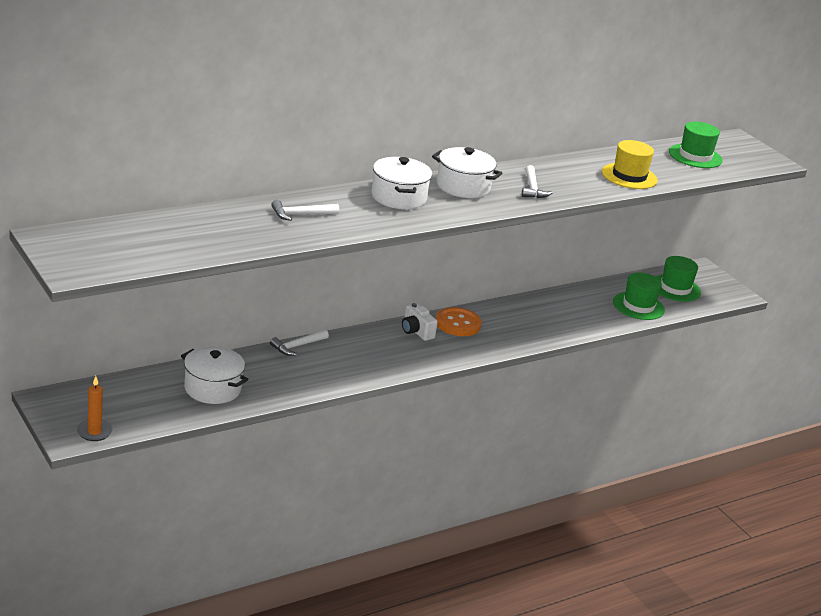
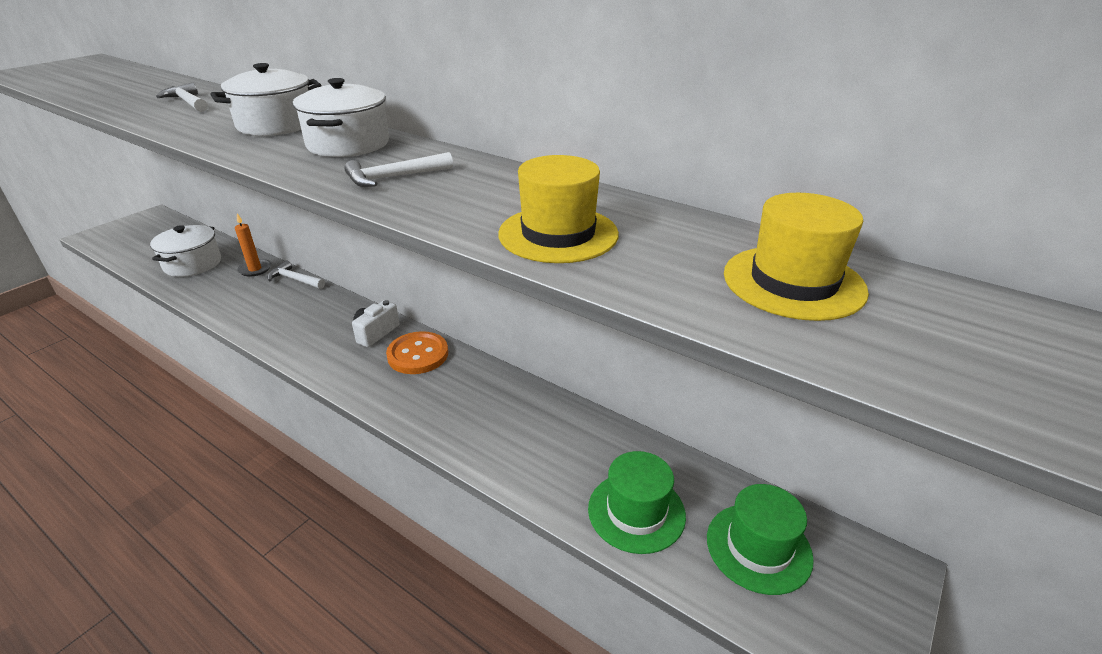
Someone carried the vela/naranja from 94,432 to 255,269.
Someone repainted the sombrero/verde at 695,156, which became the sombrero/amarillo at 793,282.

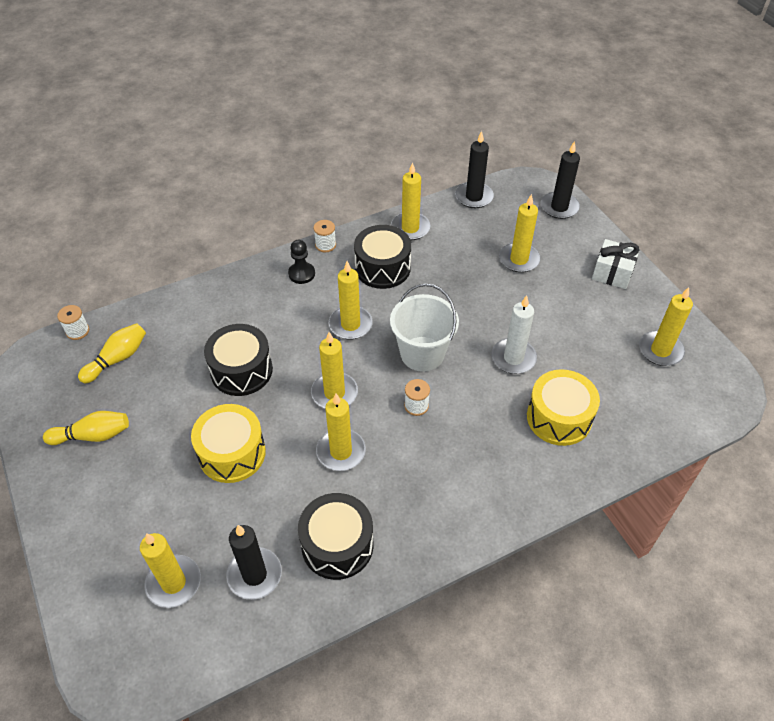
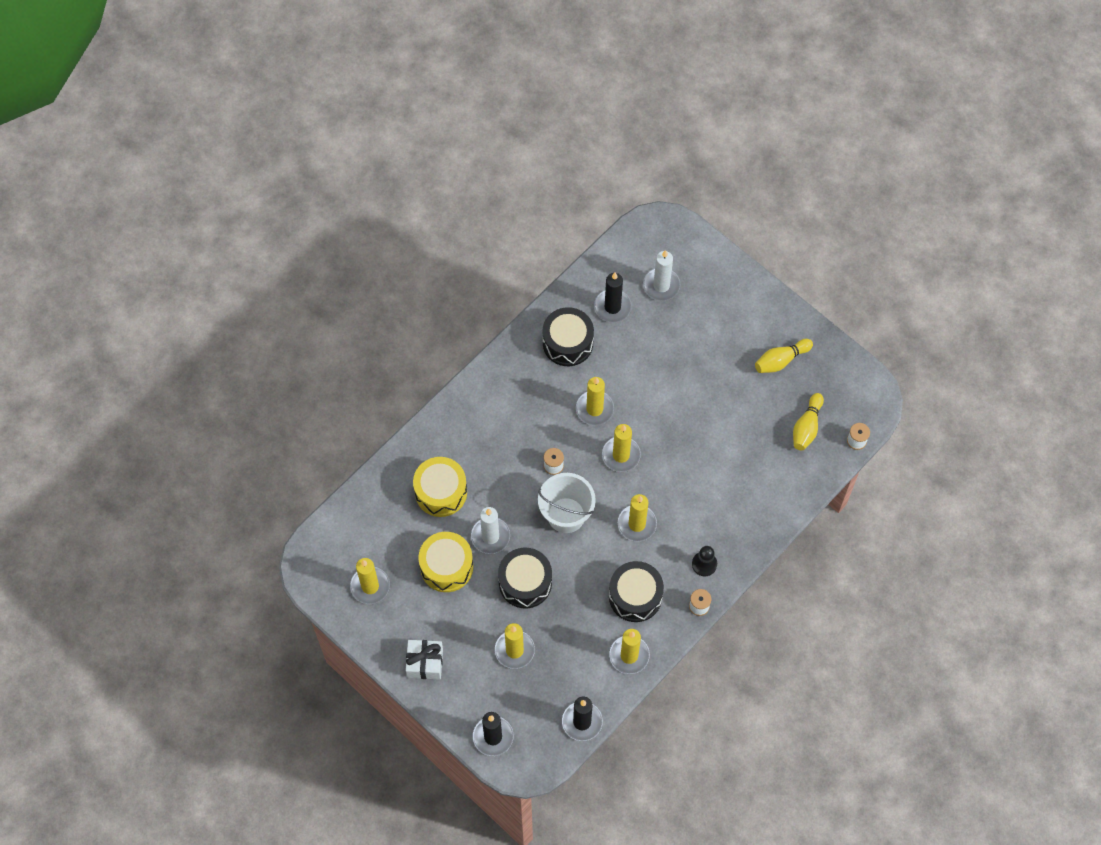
Someone repainted the vela/amarillo at 173,583, which became the vela/blanco at 661,285.
Someone carried the tambor/amarillo from 232,453 to 446,567.
Someone carried the tambor/negro from 241,370 to 525,582.

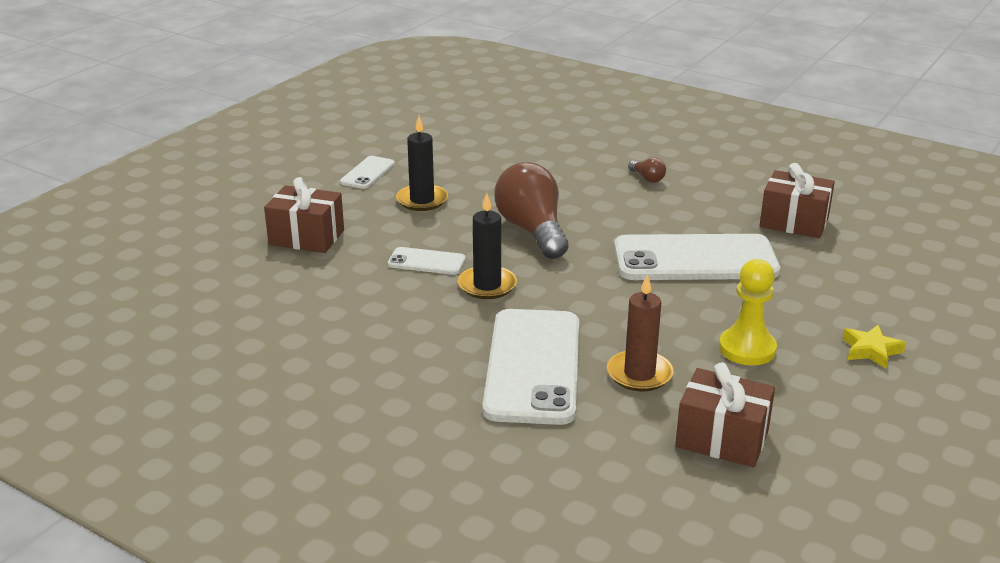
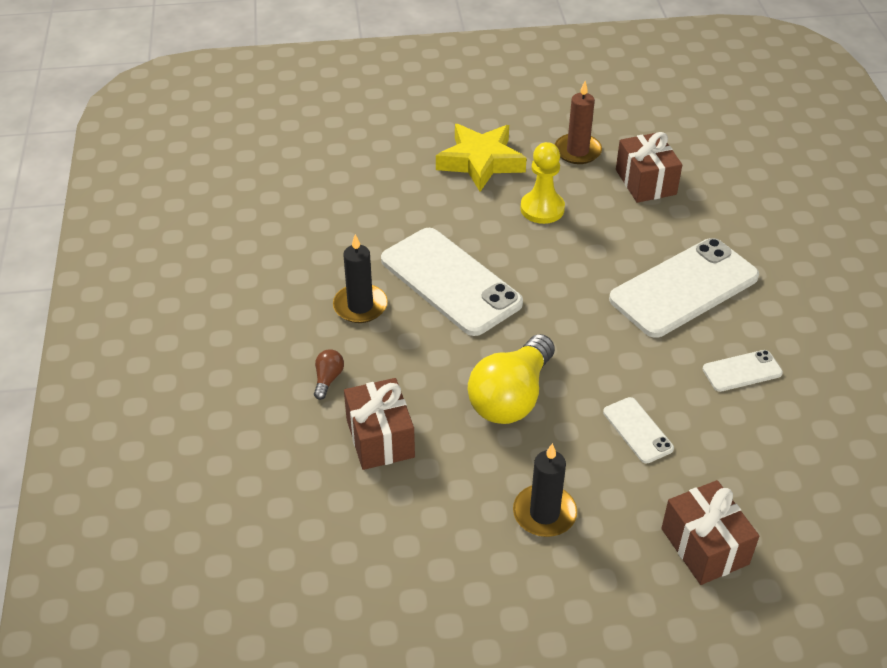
Someone carried the móvil/blanco from 367,173 to 742,371.
Someone carried the vela/negro from 487,285 to 360,306.
Someone repainted the bombilla/marrón at 532,231, which became the bombilla/amarillo at 511,397.
Someone carried the vela/marrón from 639,374 to 577,151.
Someone carried the regalo/marrón from 794,222 to 380,438.
Someone scaled the estrella/amarillo at 871,350 by 1.98.

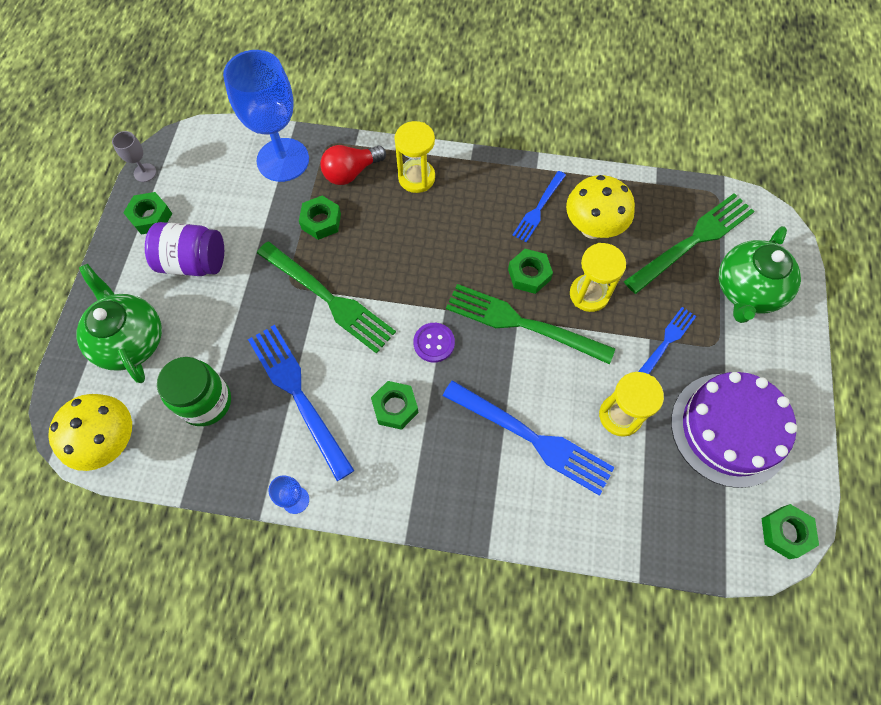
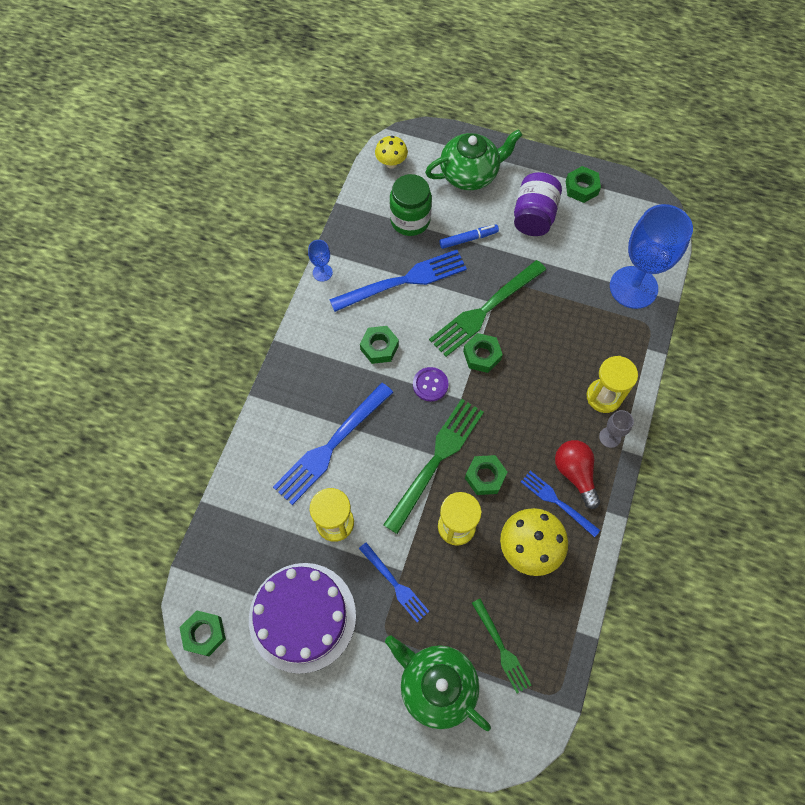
Someone scaled the seta/amarillo at 111,442 by 0.61.
Someone carried the copa/gris from 145,173 to 610,437.
Someone carried the tuerca/verde from 321,221 to 482,355.
Someone carried the bombilla/rojo from 351,172 to 575,474.
Someone scaled the tenedor/verde at 693,240 by 0.57.
Someone put down the rotulador/azul at 468,239.

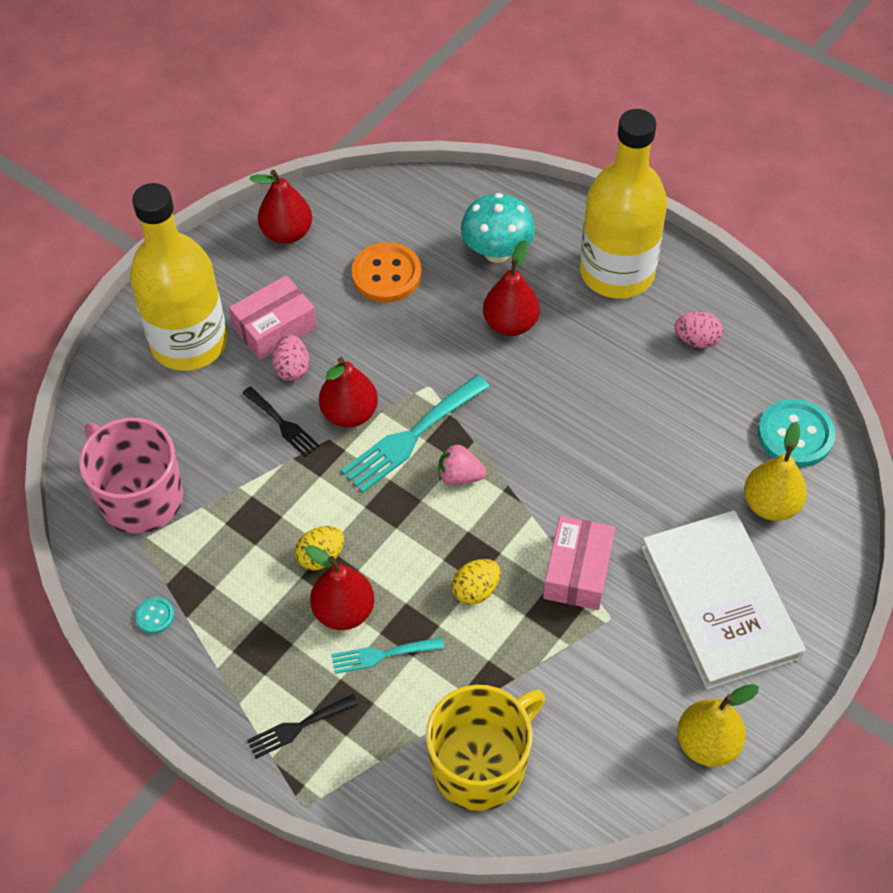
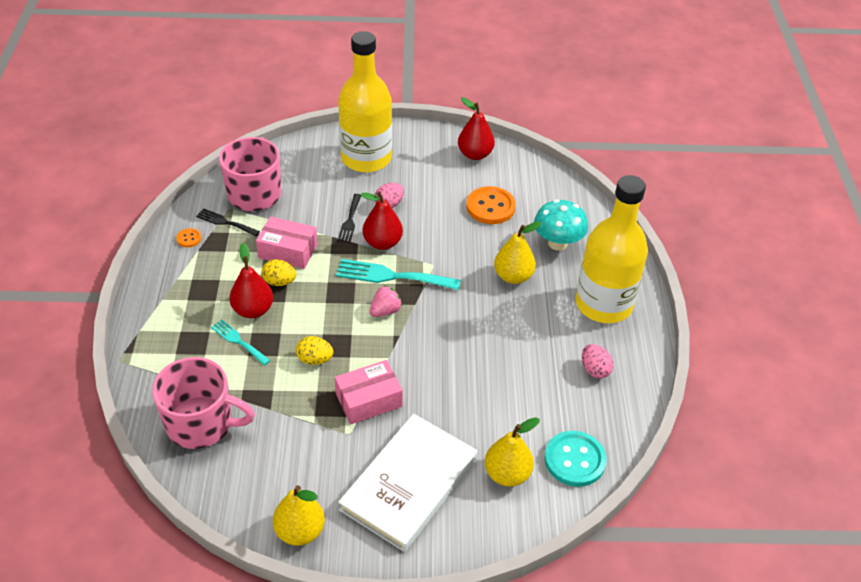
Someone repainted the botón/turquesa at 155,616, which became the botón/naranja at 189,238.
Someone carried the caja/rosa from 275,328 to 288,251.
Someone carried the tenedor/negro from 298,727 to 225,222.
Someone repainted the taza/amarillo at 481,764, which became the taza/rosa at 201,424.
Someone rotated the fresa/rosa at 459,476 by 75 degrees clockwise.
Someone repainted the pera/rojo at 510,324, which became the pera/amarillo at 513,276.

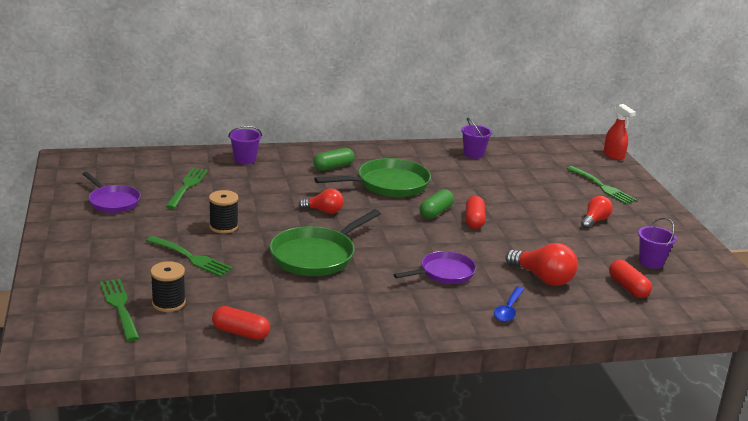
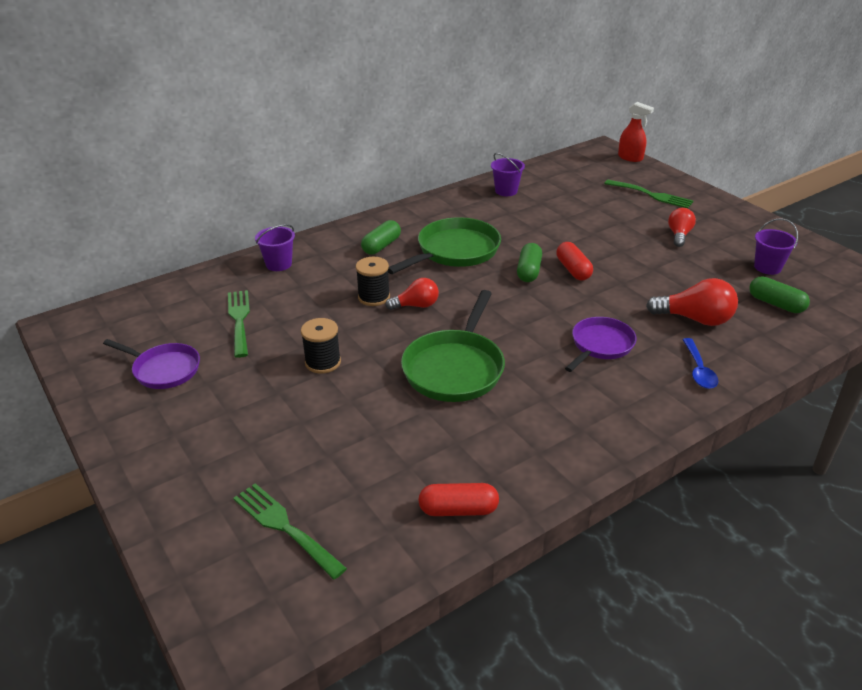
Someone took away the tenedor/verde at 191,258.
Someone carried the carrete/negro from 168,303 to 374,297.
Someone repainted the cápsula/rojo at 628,287, which became the cápsula/verde at 776,304.

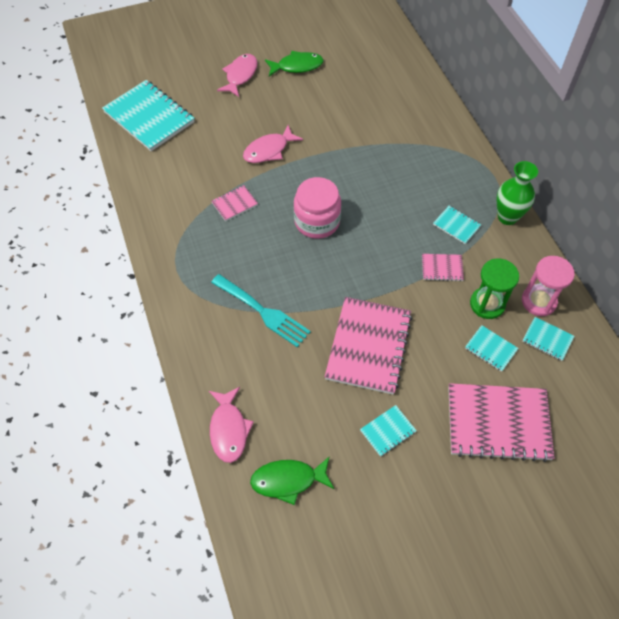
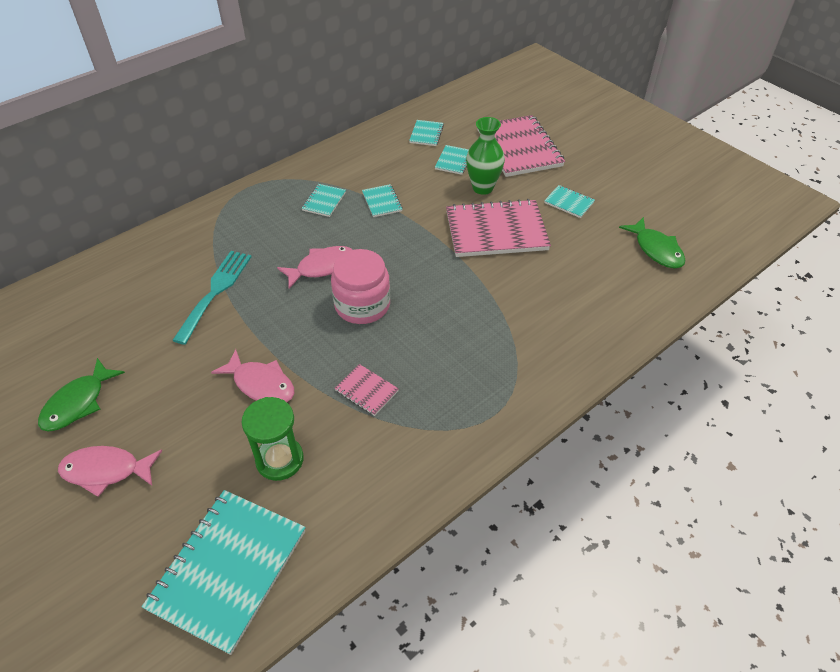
Someone carried the pez/rosa from 229,429 to 322,267.
Someone carried the tenedor/turquesa from 263,312 to 215,292.
Someone rotated the pez/verde at 297,66 by 120 degrees counterclockwise.
Someone repainted the cuaderno/rosa at 442,268, which became the cuaderno/turquesa at 382,202.
Someone carried the reloj de arena/verde from 487,304 to 279,460.
Someone carried the florero/verde from 507,217 to 482,188.
Someone took away the reloj de arena/rosa at 538,301.

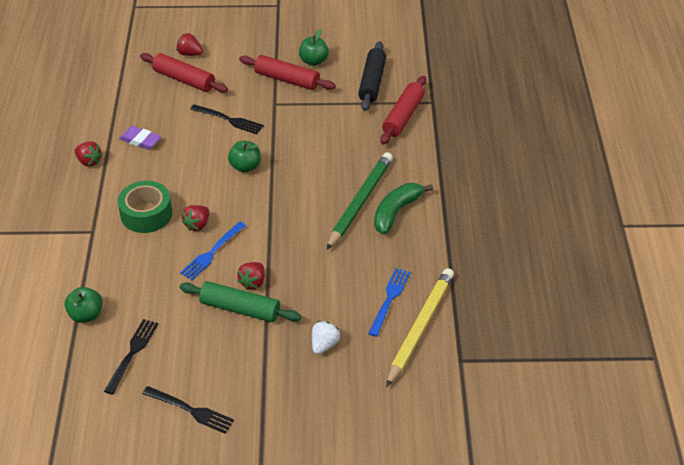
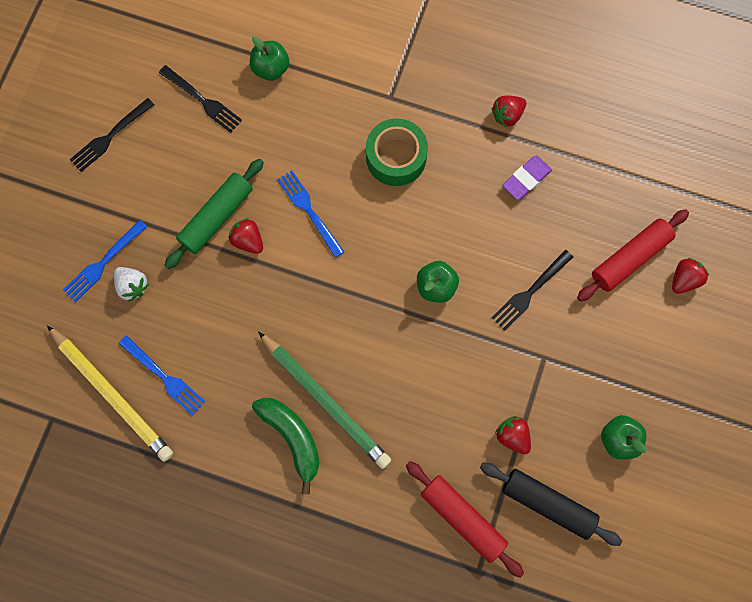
Someone carried the fresa/rojo from 197,225 to 512,436.
Someone took away the rodillo/rojo at 287,79.
Someone put down the tenedor/azul at 103,262.

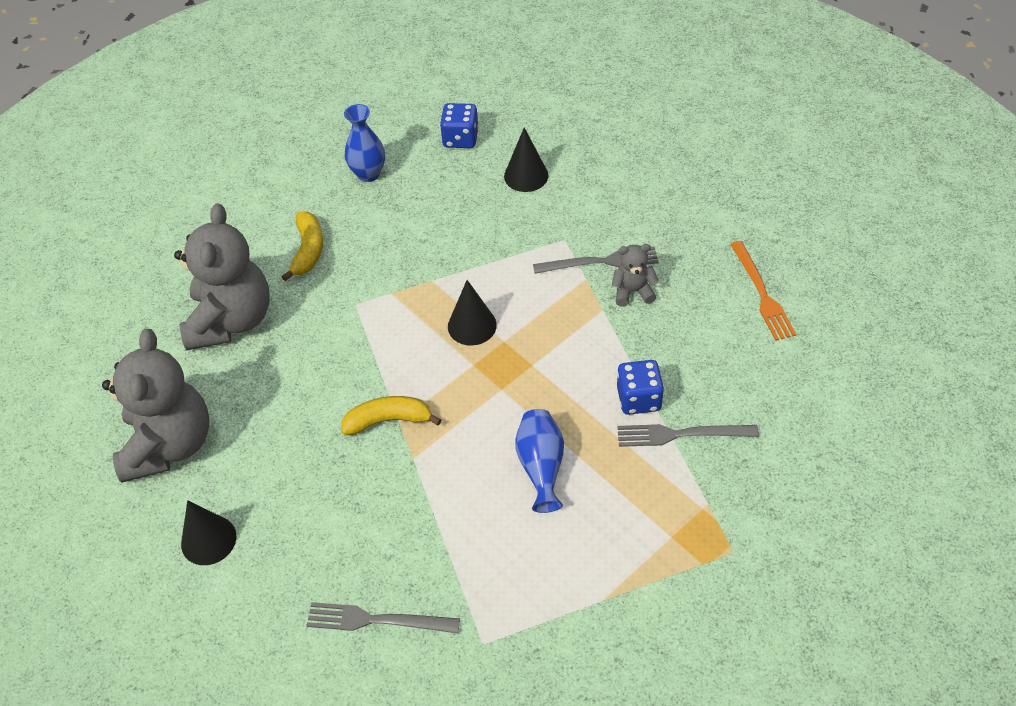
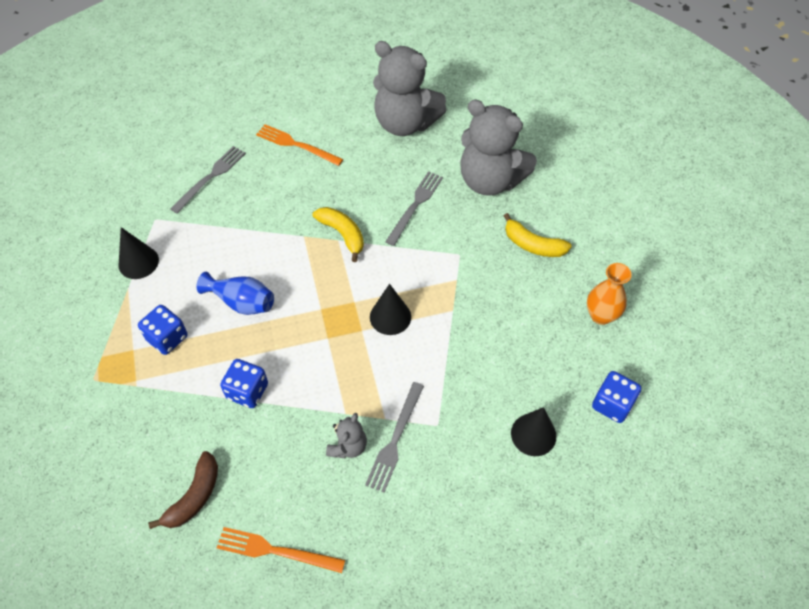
Someone carried the cono/negro from 208,540 to 138,262.
Someone rotated the plátano/amarillo at 388,420 by 60 degrees counterclockwise.
Someone repainted the florero/azul at 368,174, which became the florero/naranja at 601,315.
Someone carried the tenedor/gris from 681,434 to 415,206.
Someone put down the dado/azul at 167,338.
Someone put down the plátano/marrón at 194,496.
Someone put down the tenedor/naranja at 296,145.

